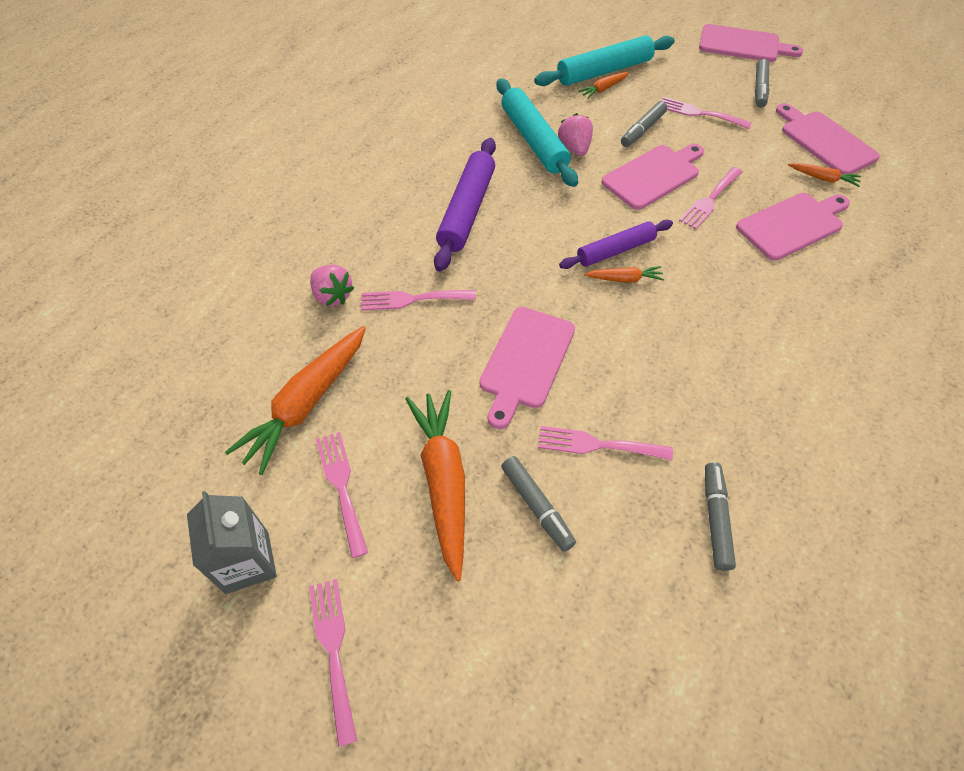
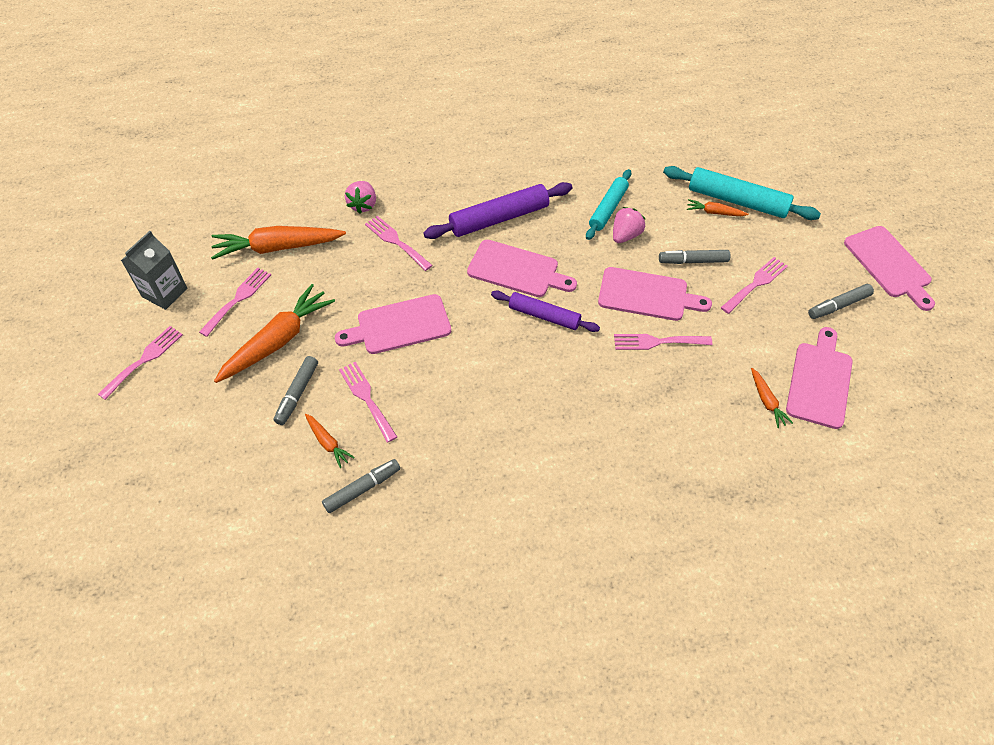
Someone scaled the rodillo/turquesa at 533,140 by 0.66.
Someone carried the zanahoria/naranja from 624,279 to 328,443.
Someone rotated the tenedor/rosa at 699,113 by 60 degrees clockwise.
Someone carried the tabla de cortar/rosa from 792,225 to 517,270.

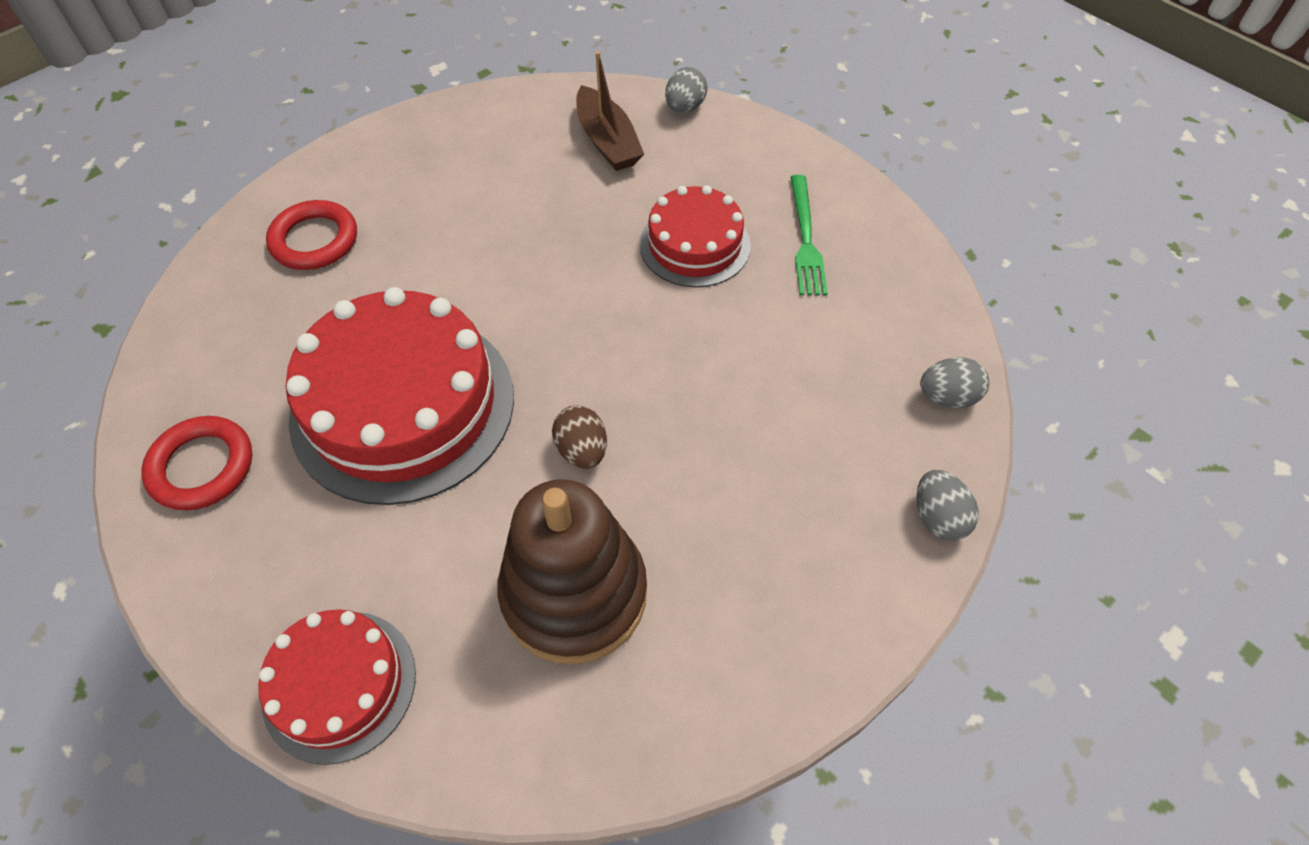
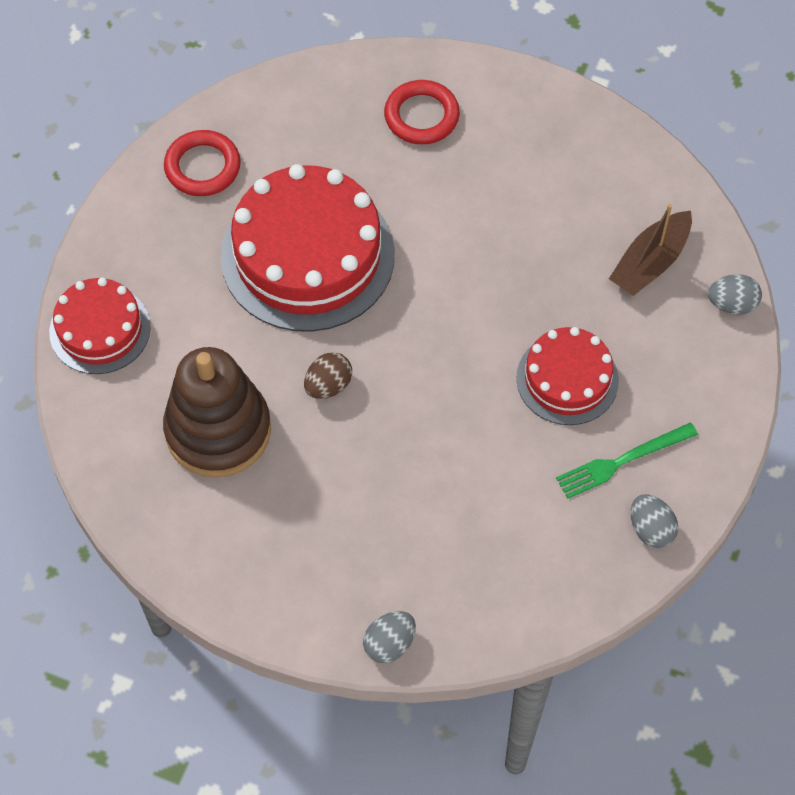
Someone carried the huevo/gris from 947,397 to 650,529.

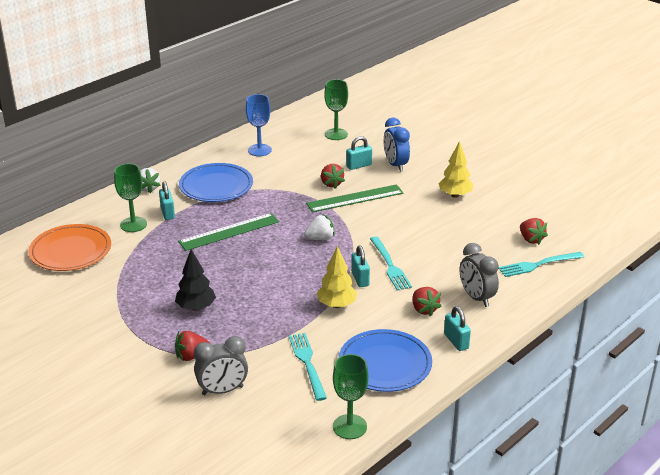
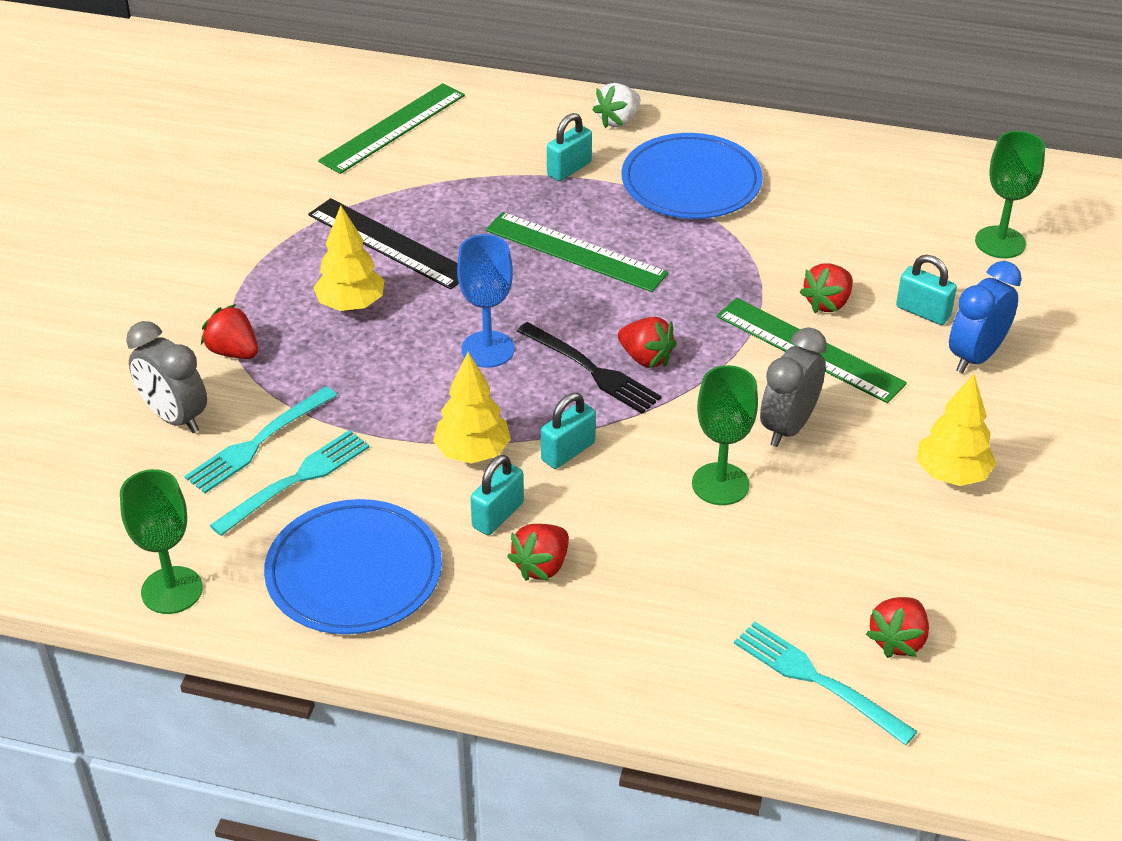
Someone swapped the plato/naranja at 70,251 for the regla/verde at 393,128.
Someone carried the copa/verde from 133,224 to 720,484.
Someone repainted the árbol/negro at 196,307, which became the árbol/amarillo at 351,305.
Someone carried the copa/azul from 259,150 to 487,349.
Someone repainted the fresa/blanco at 320,238, which became the fresa/rojo at 646,358.
Someone carried the tenedor/turquesa from 390,266 to 257,443.
Someone carried the candado/turquesa from 456,341 to 498,515.
Someone carried the despertador/gris from 476,298 to 788,427.
Someone put down the regla/negro at 389,243.
Someone put down the tenedor/negro at 593,371.

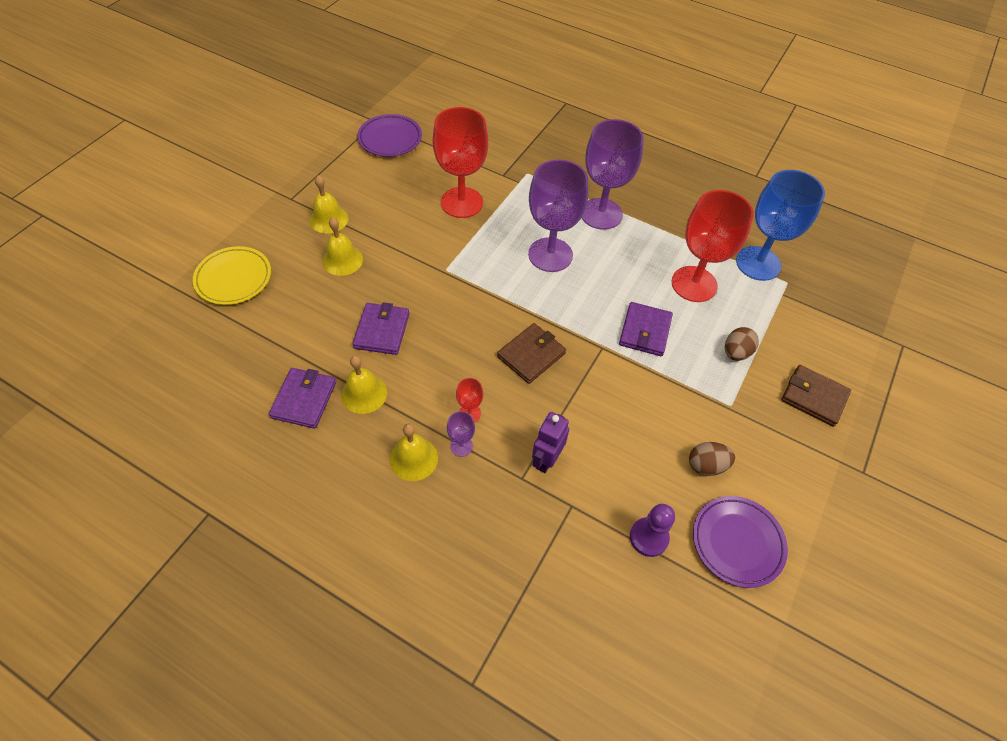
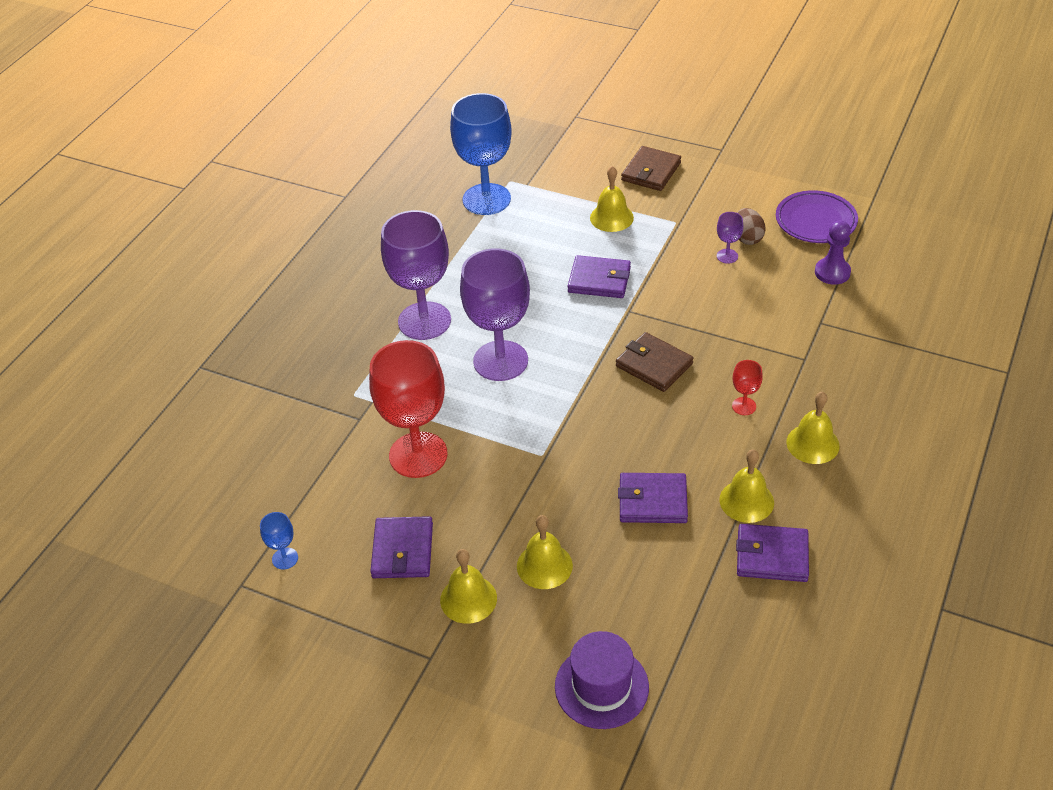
Someone swapped the plato/amarillo at 234,278 for the sombrero/morado at 601,686.
Someone swapped the plato/morado at 390,139 for the copa/azul at 285,558.
Someone carried the copa/morado from 461,446 to 727,256.
Someone took away the robot/morado at 546,459.
Someone took away the copa/rojo at 694,284.
Someone swapped the huevo/marrón at 736,353 for the campana/amarillo at 611,217.
Someone put down the cartera/morado at 402,550.

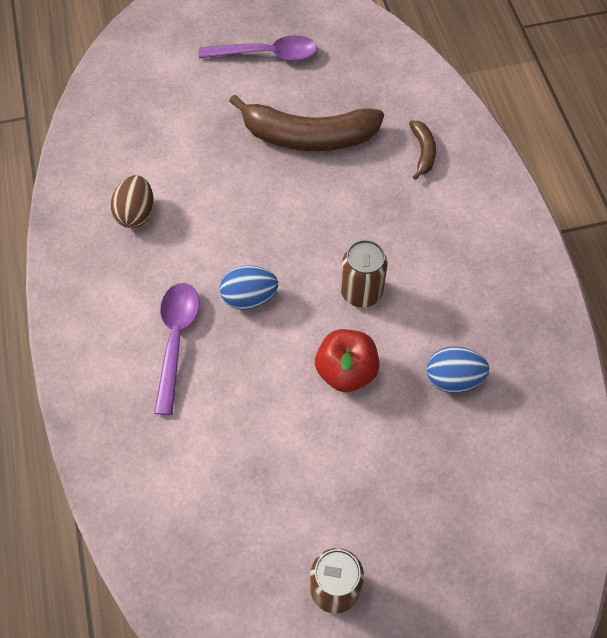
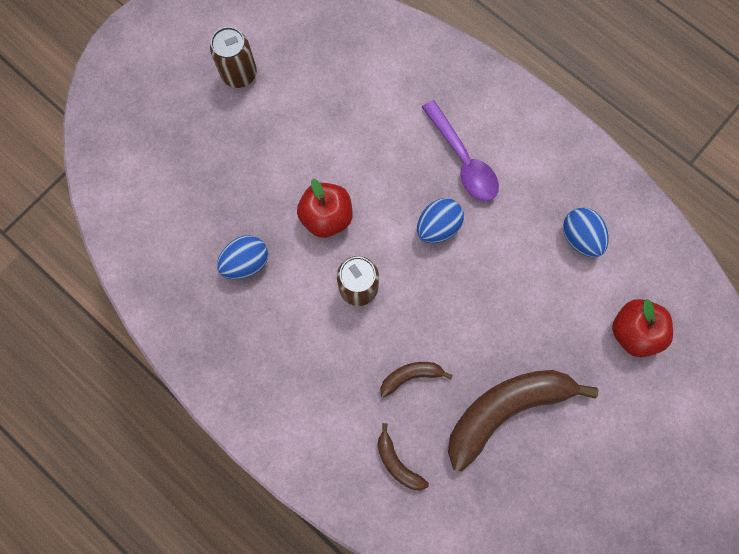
Someone repainted the huevo/marrón at 136,213, which became the huevo/azul at 580,237.
Someone took away the cuchara/morado at 267,54.
Someone put down the plátano/marrón at 411,376.
Someone put down the manzana/rojo at 633,331.

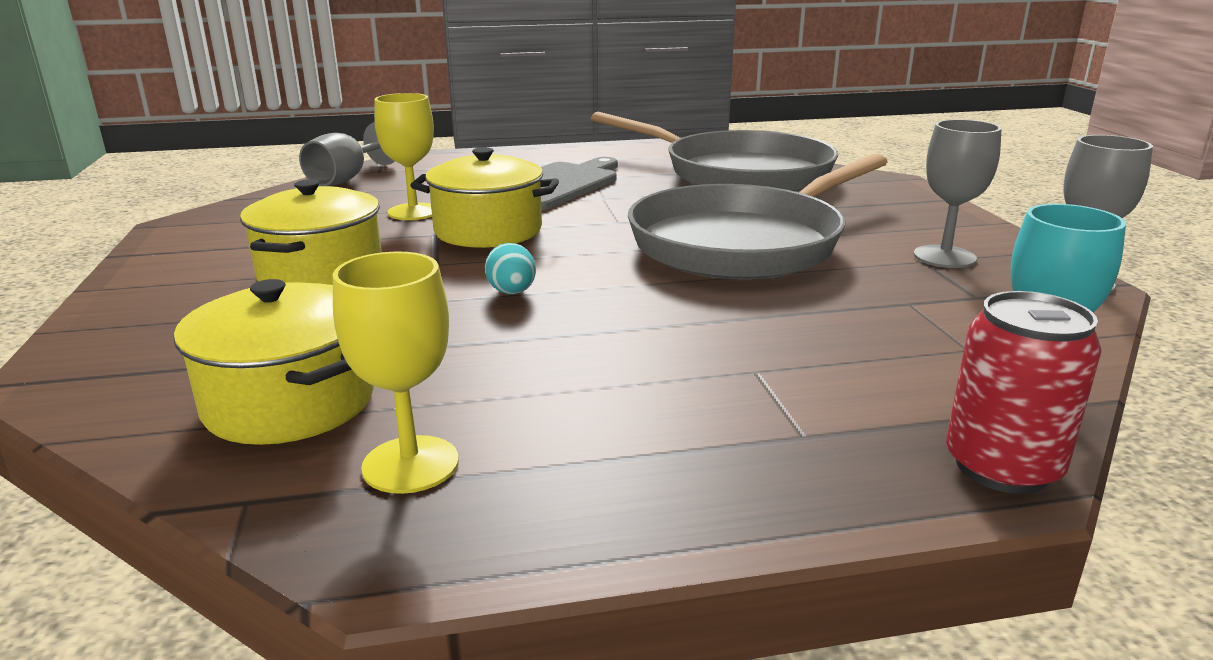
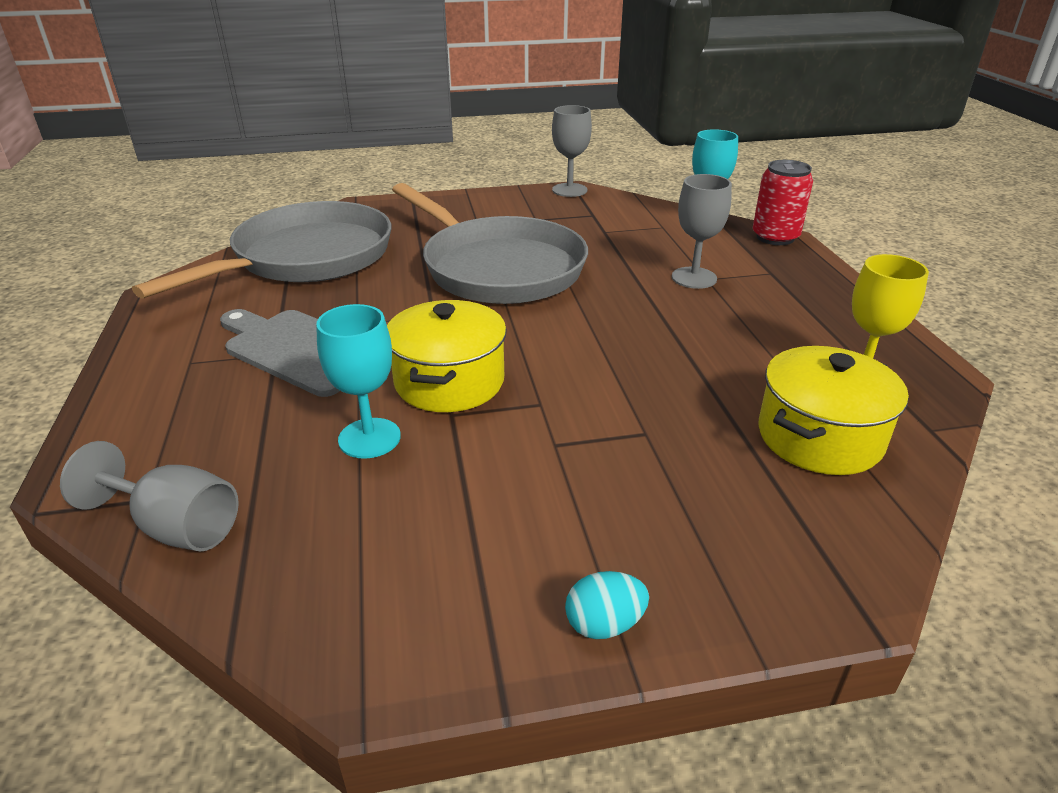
Someone took away the olla/amarillo at 321,273.
Someone repainted the copa/amarillo at 413,212, which became the copa/turquesa at 369,438.
Someone carried the huevo/turquesa from 512,292 to 604,624.
Someone carried the copa/gris from 944,257 to 694,278.

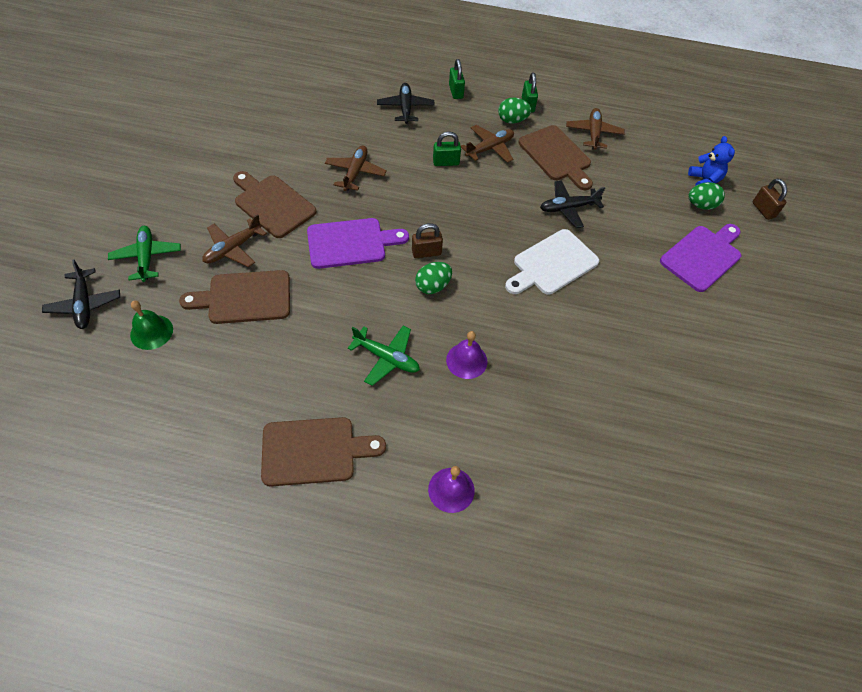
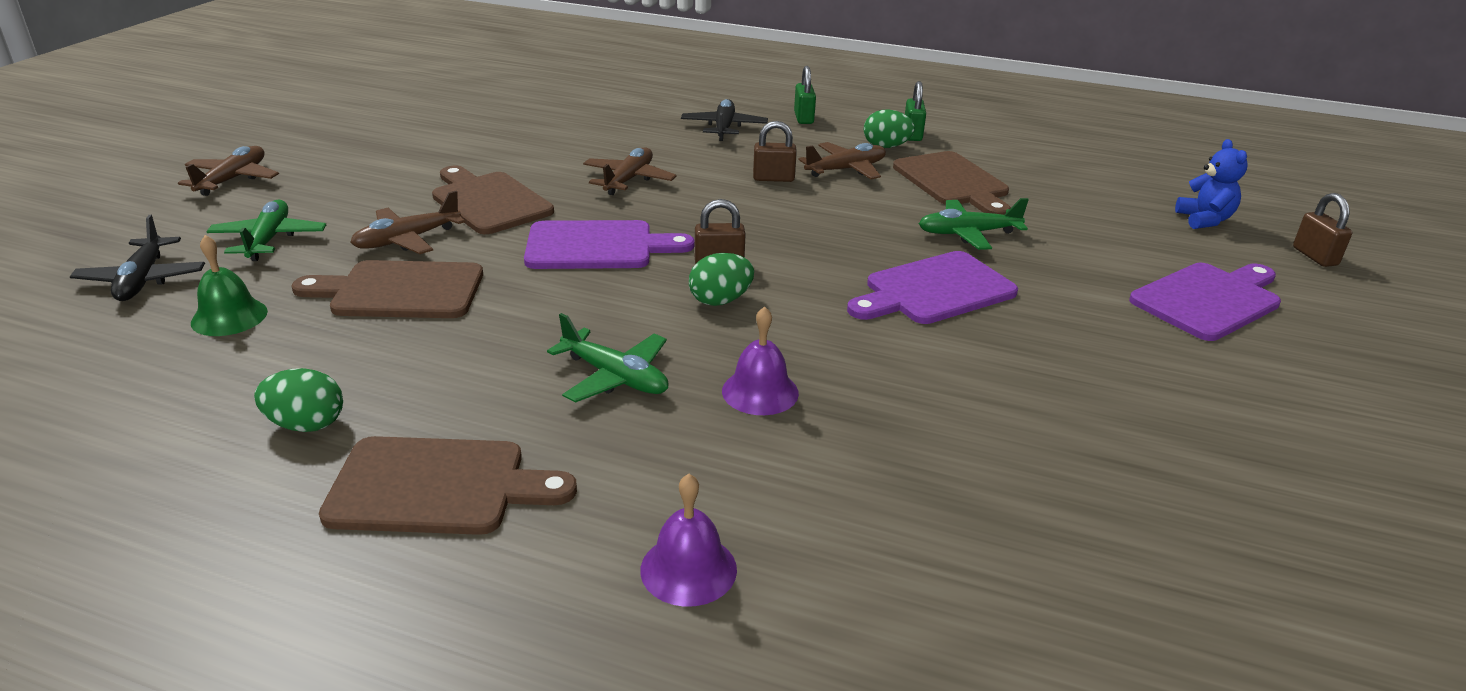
Someone repainted the candado/verde at 446,162, which became the candado/marrón at 773,178.
Someone repainted the tabla de cortar/blanco at 552,264, which became the tabla de cortar/morado at 934,290.
Someone repainted the avión/negro at 568,208, which became the avión/verde at 968,233.
Someone carried the avión/marrón from 593,133 to 233,179.
Someone carried the huevo/verde from 701,205 to 306,425.

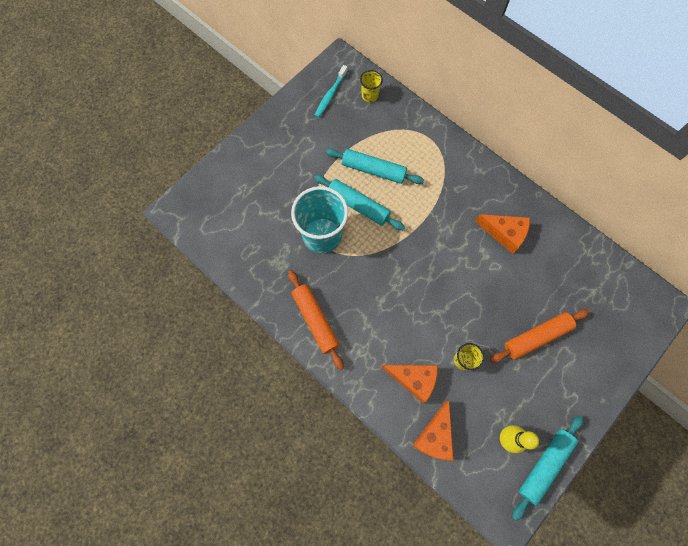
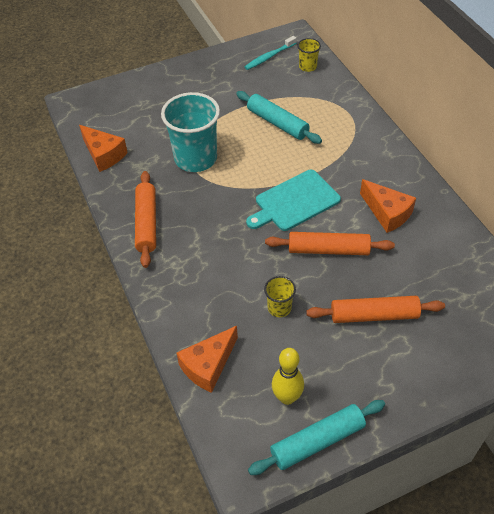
Someone took away the rodillo/turquesa at 358,205.
Someone carried the queso/naranja from 413,379 to 104,155.
Someone put down the tabla de cortar/turquesa at 294,202.
Someone put down the rodillo/naranja at 328,250.

